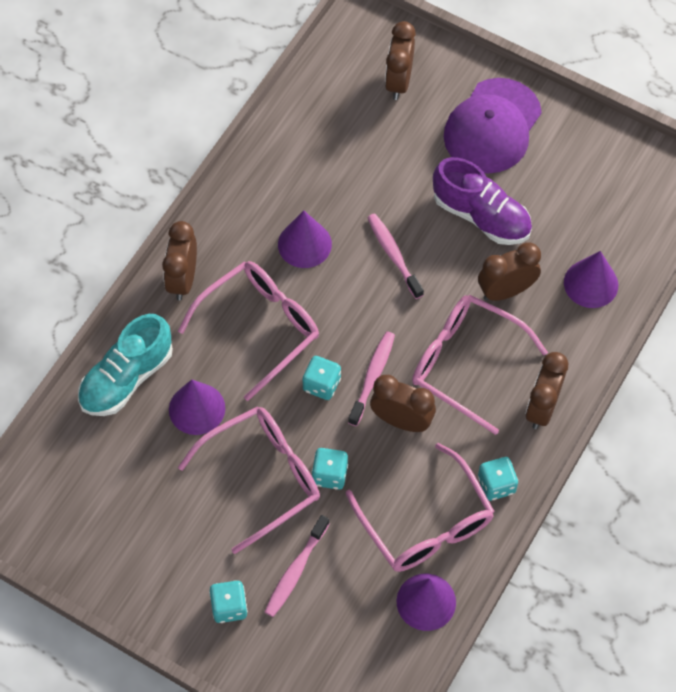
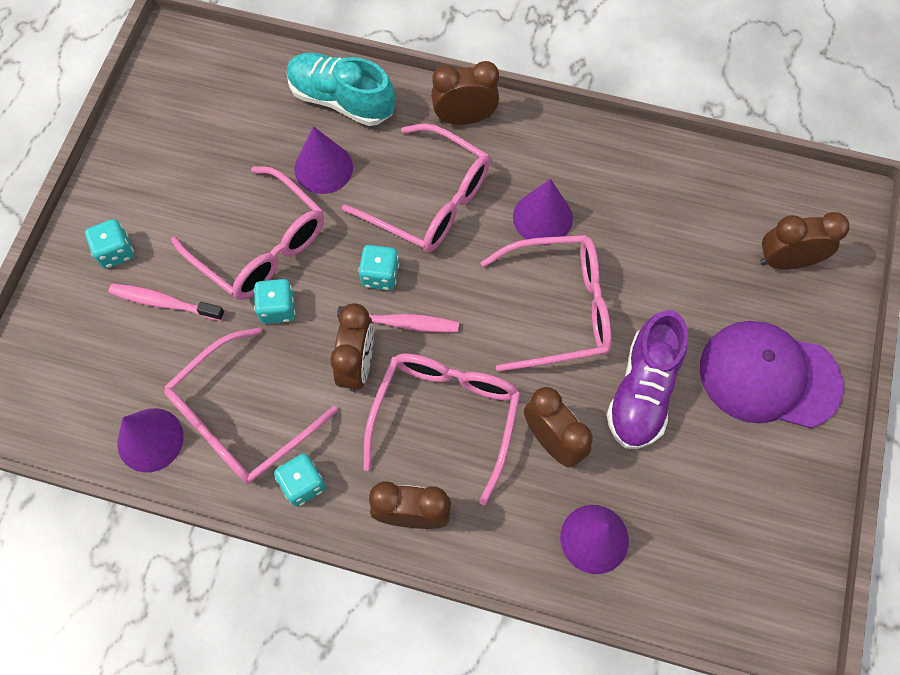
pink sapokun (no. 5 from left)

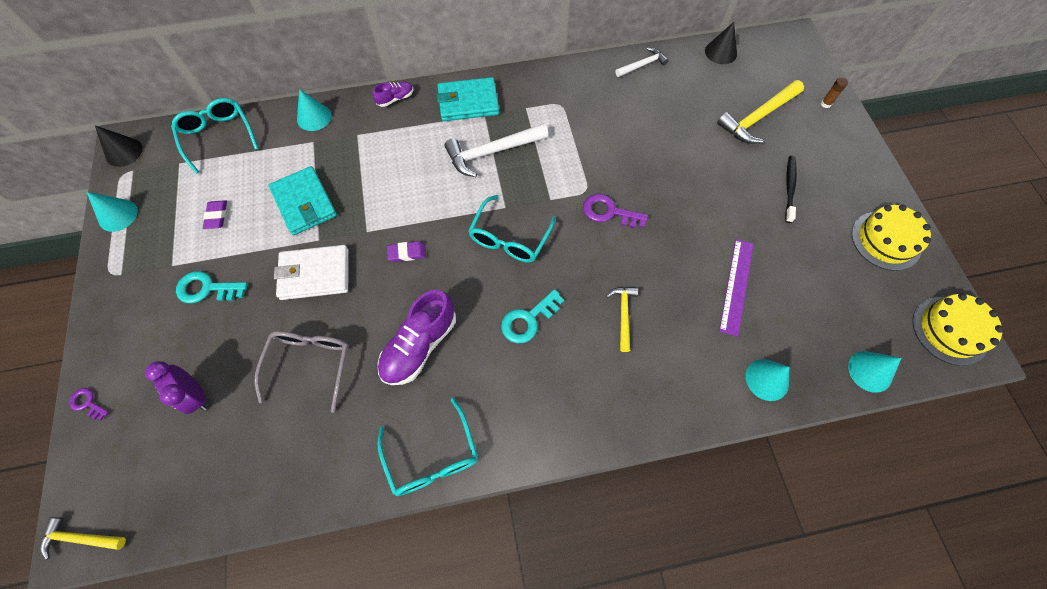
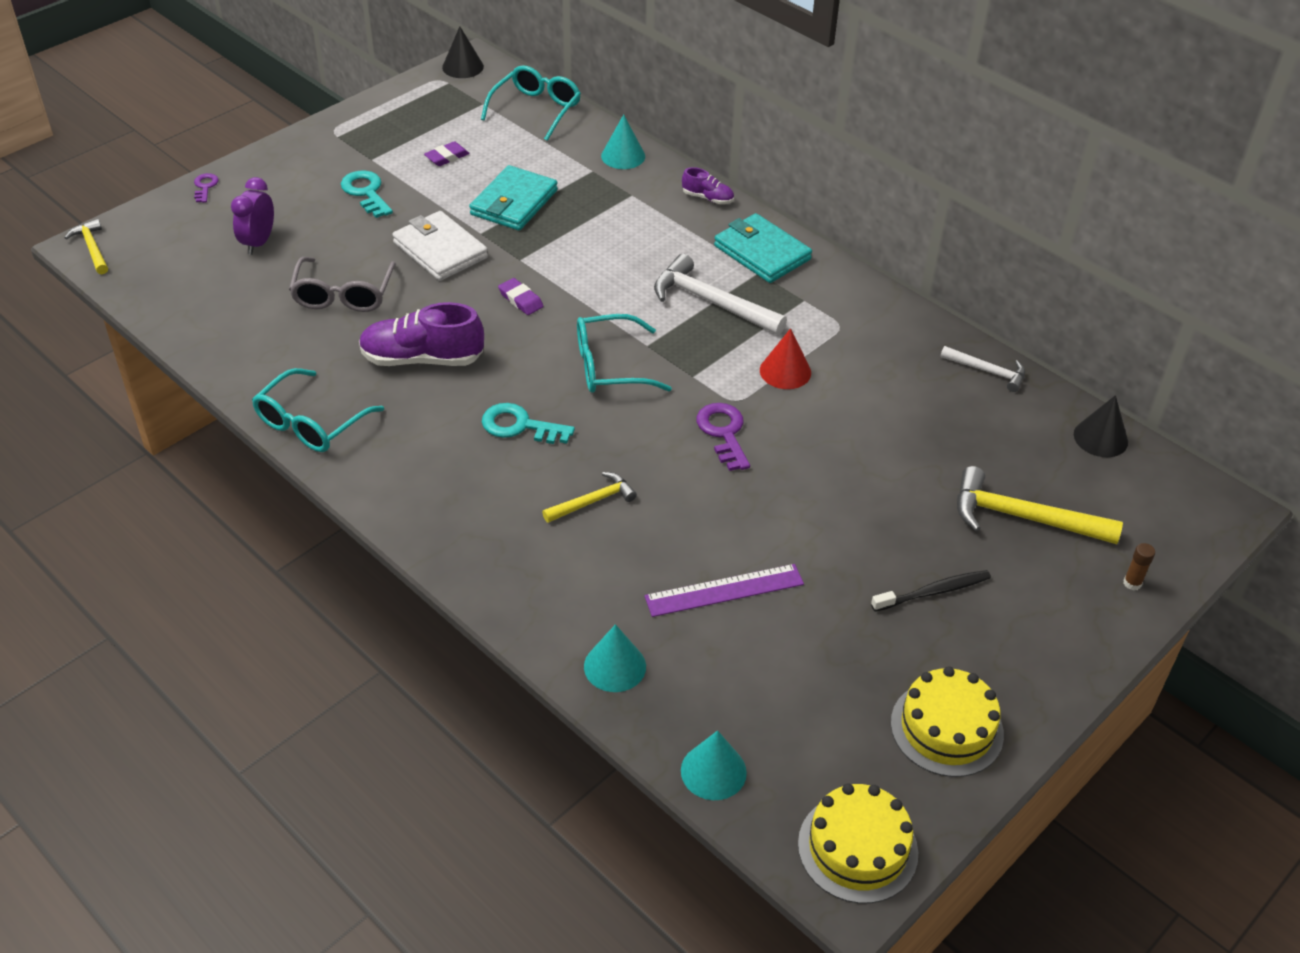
grey sapokun
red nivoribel
turquoise nivoribel (no. 1 from left in the first image)

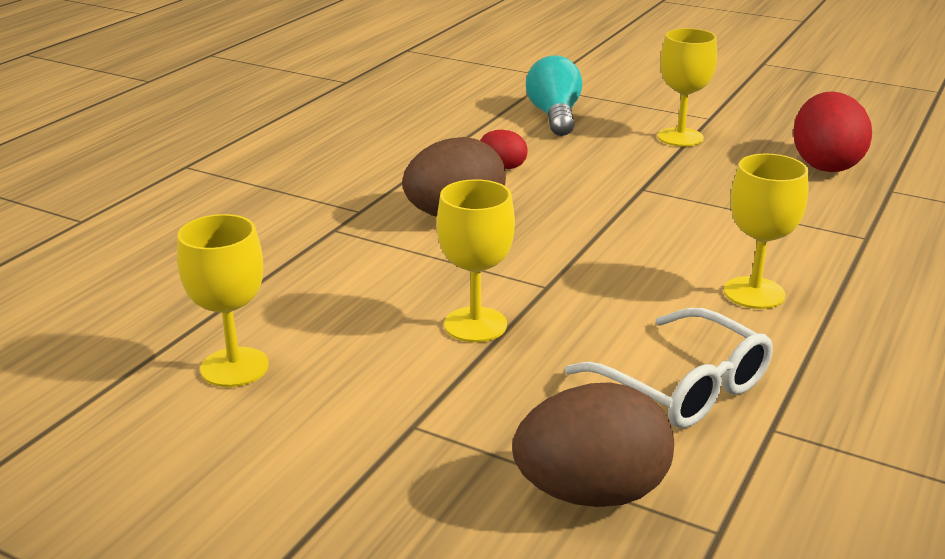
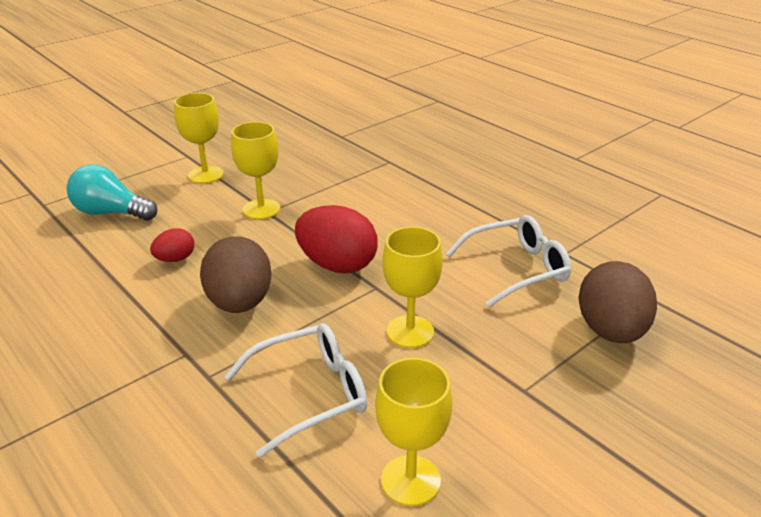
white sapokun (no. 1 from left)
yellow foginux (no. 2 from left)
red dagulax (no. 2 from left)

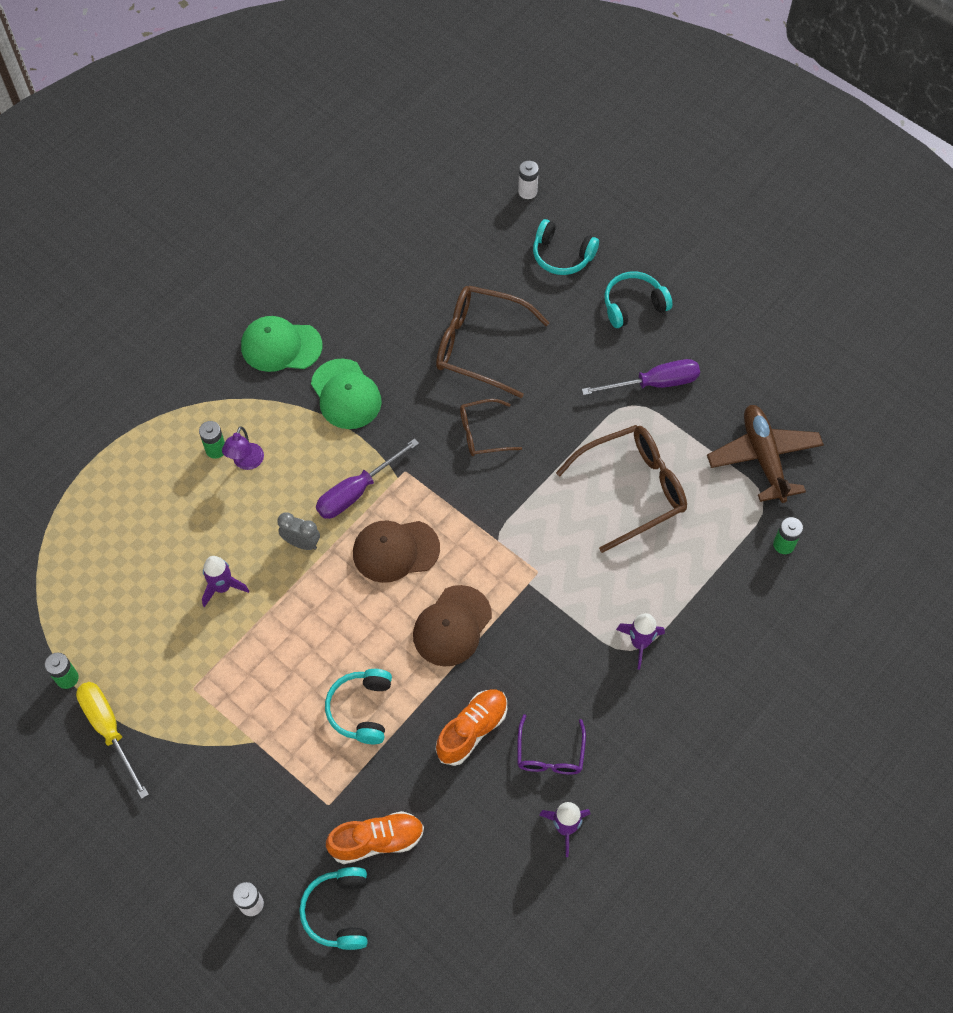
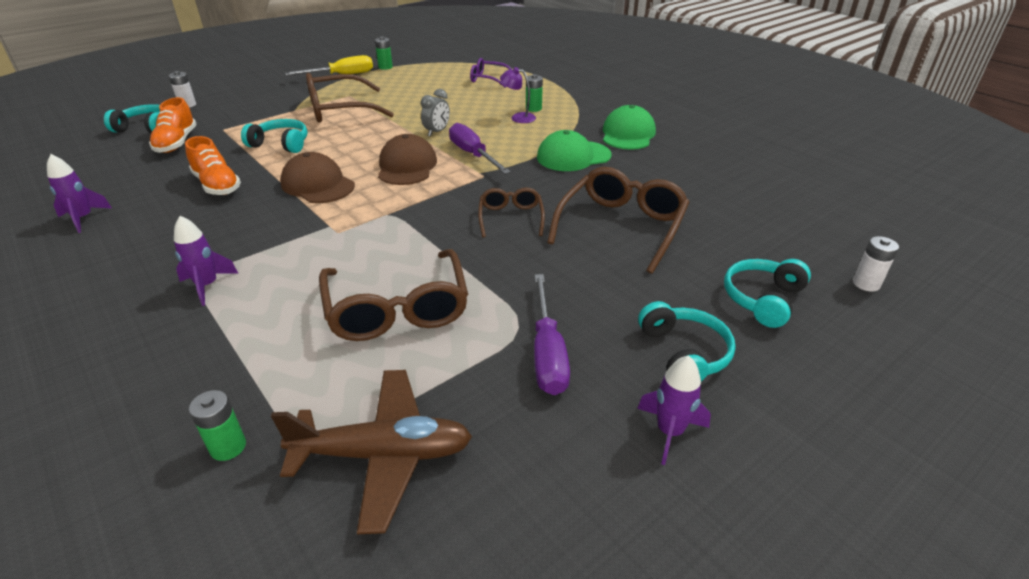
brown sapokun (no. 1 from left)
purple sapokun
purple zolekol (no. 3 from left)

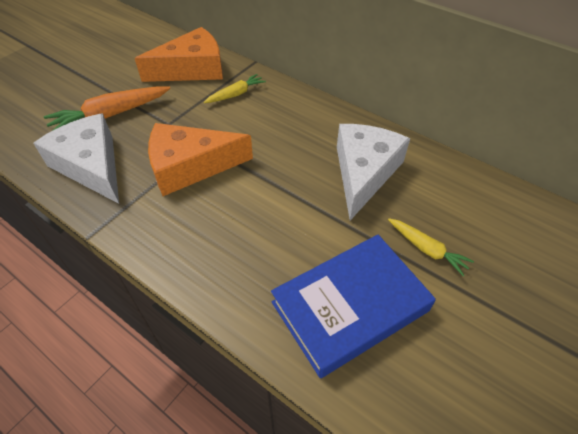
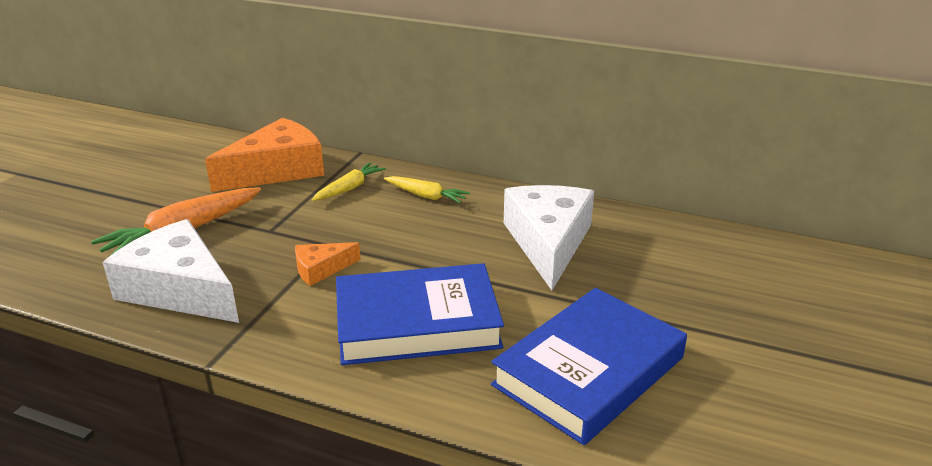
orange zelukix (no. 2 from left)
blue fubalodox (no. 1 from left)
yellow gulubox (no. 2 from left)

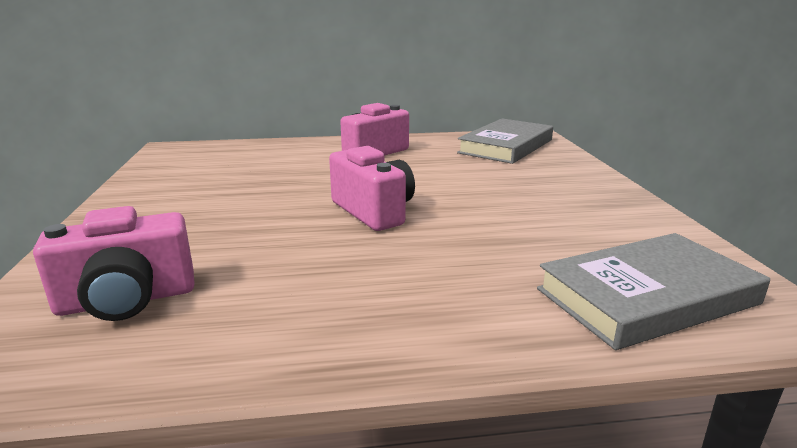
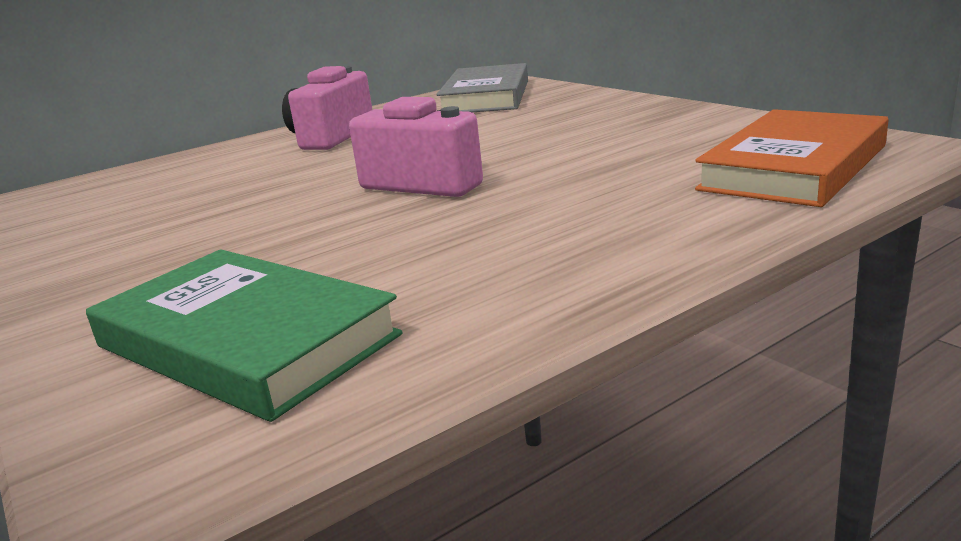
green fubalodox
orange fubalodox

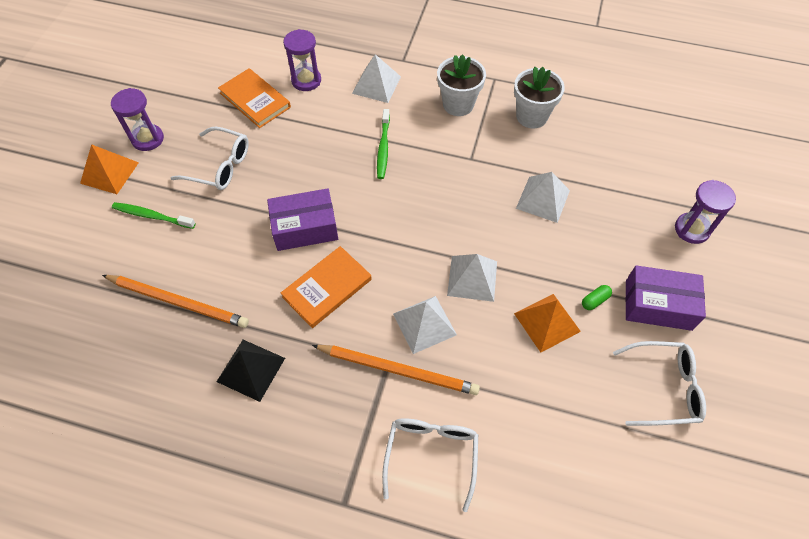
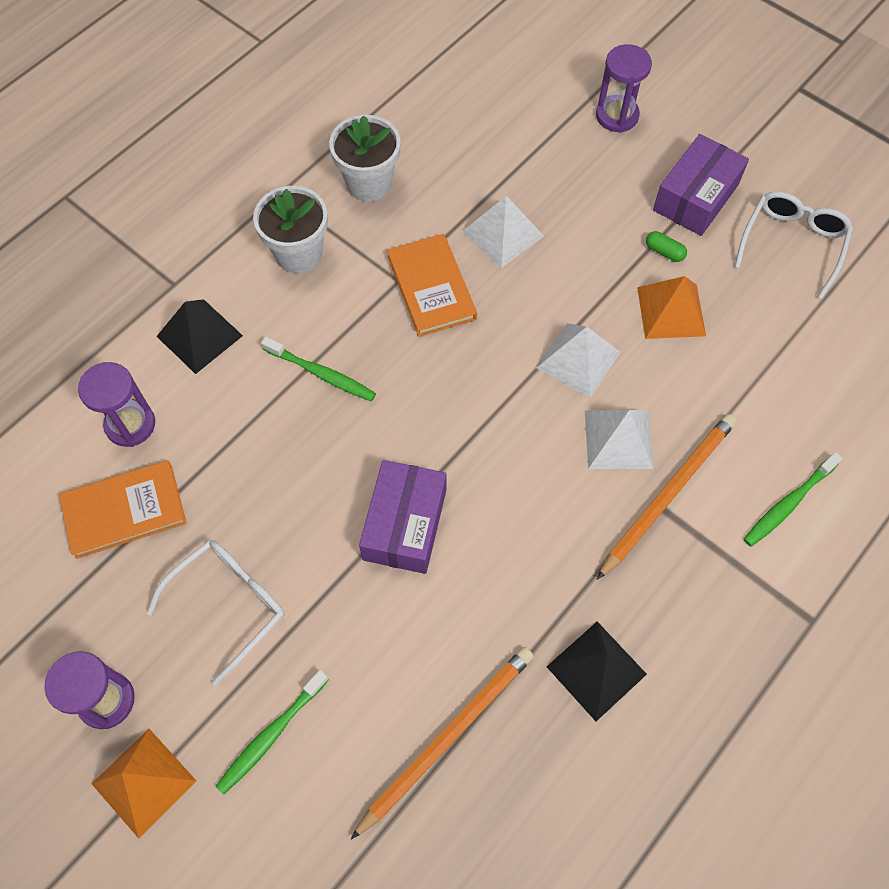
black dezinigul (no. 1 from left)
orange fubalodox (no. 2 from left)
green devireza
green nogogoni (no. 3 from left)

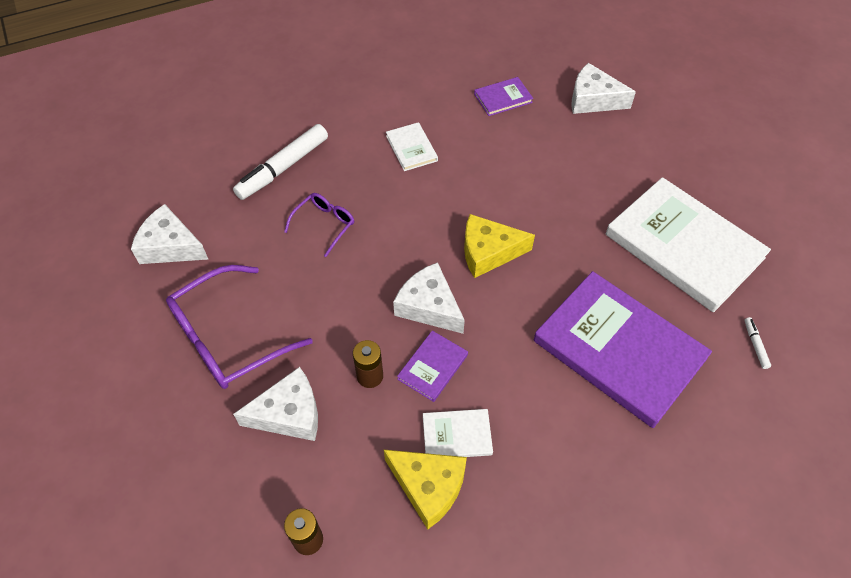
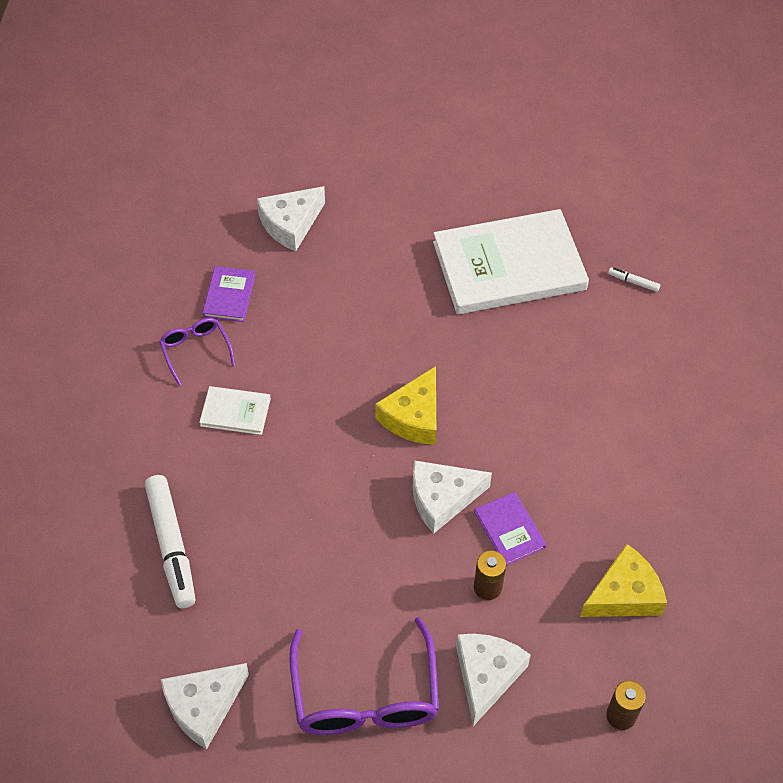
purple sapokun (no. 1 from left)
white fubalodox (no. 2 from left in the first image)
purple fubalodox (no. 3 from left in the first image)

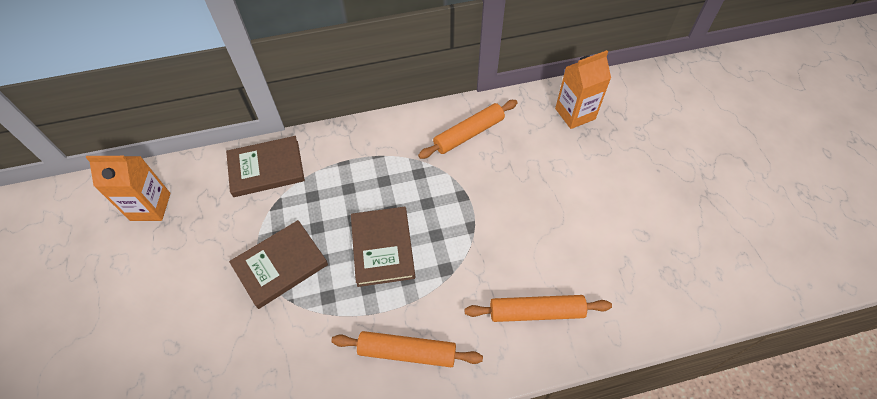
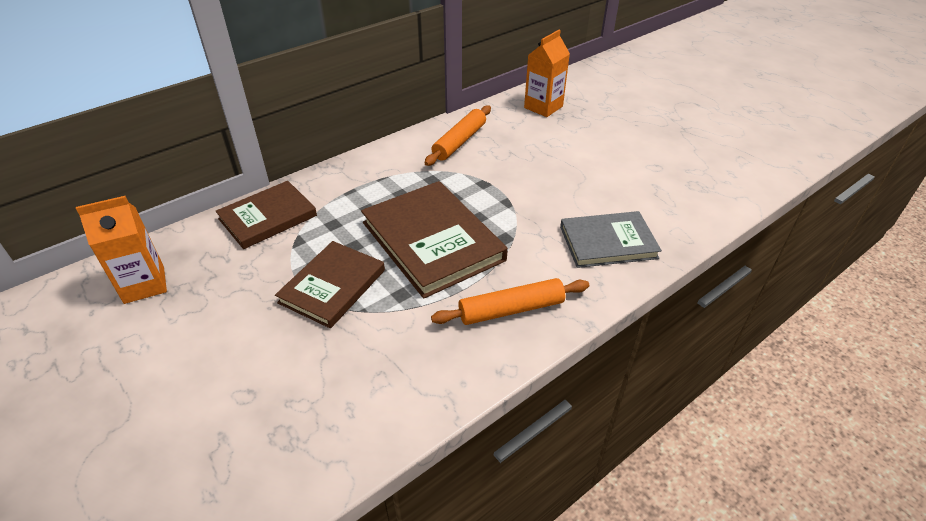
brown fubalodox (no. 3 from left)
grey fubalodox

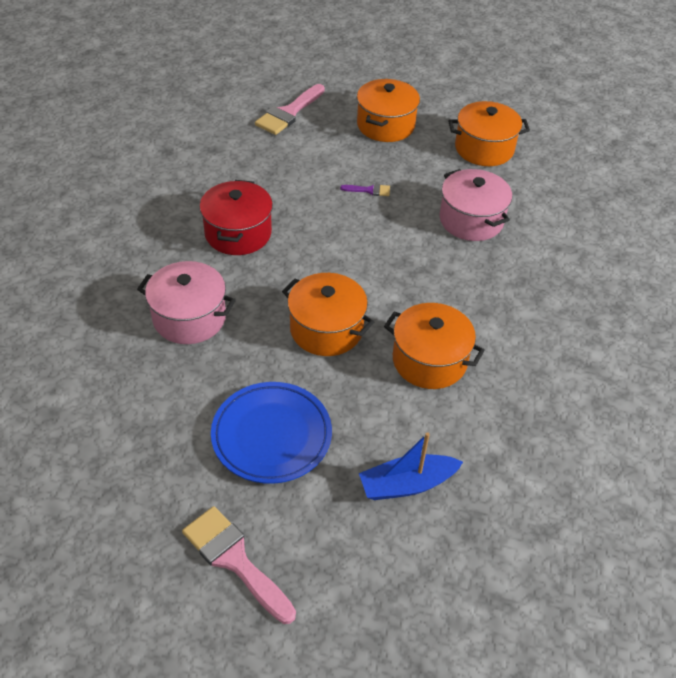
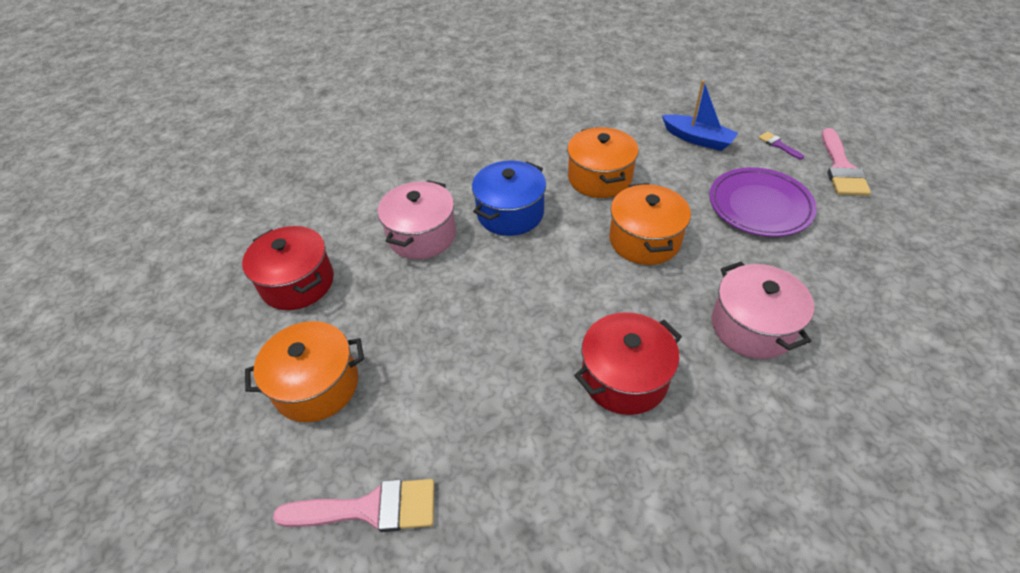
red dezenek (no. 1 from left)
blue dezenek
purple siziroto
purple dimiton

